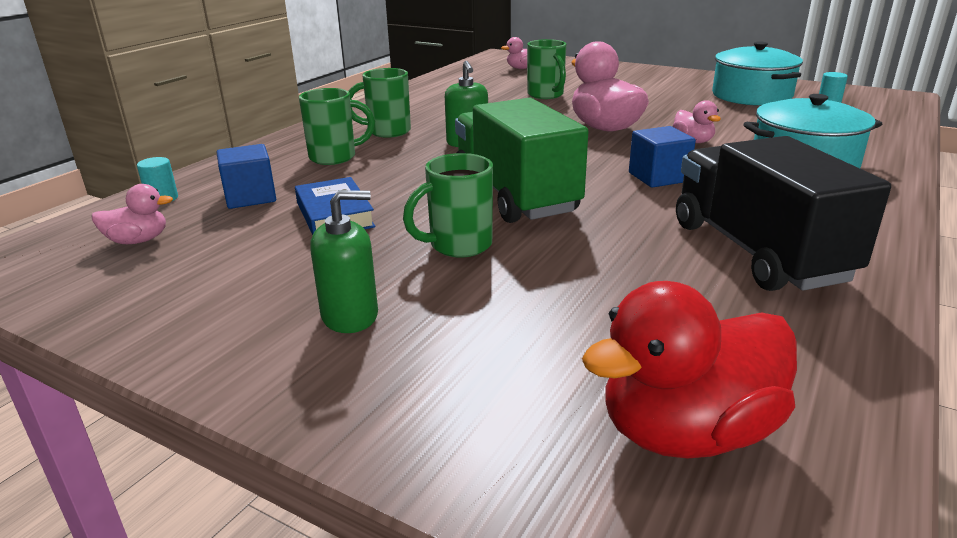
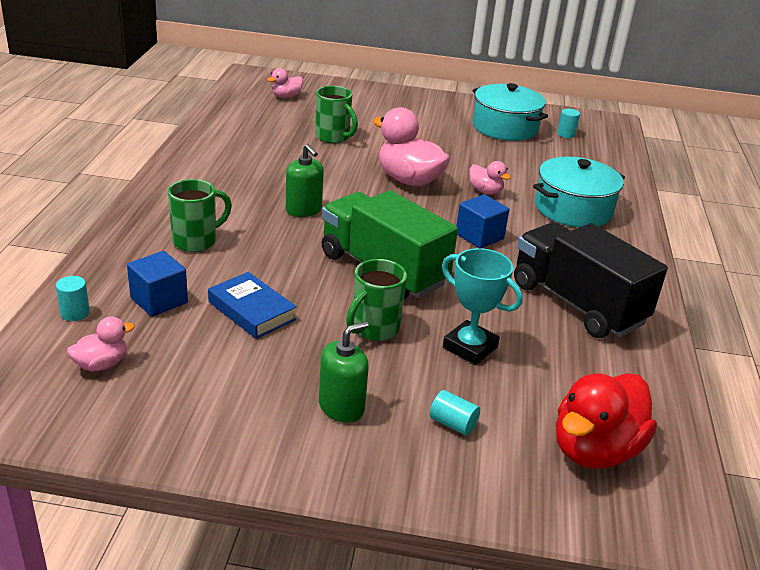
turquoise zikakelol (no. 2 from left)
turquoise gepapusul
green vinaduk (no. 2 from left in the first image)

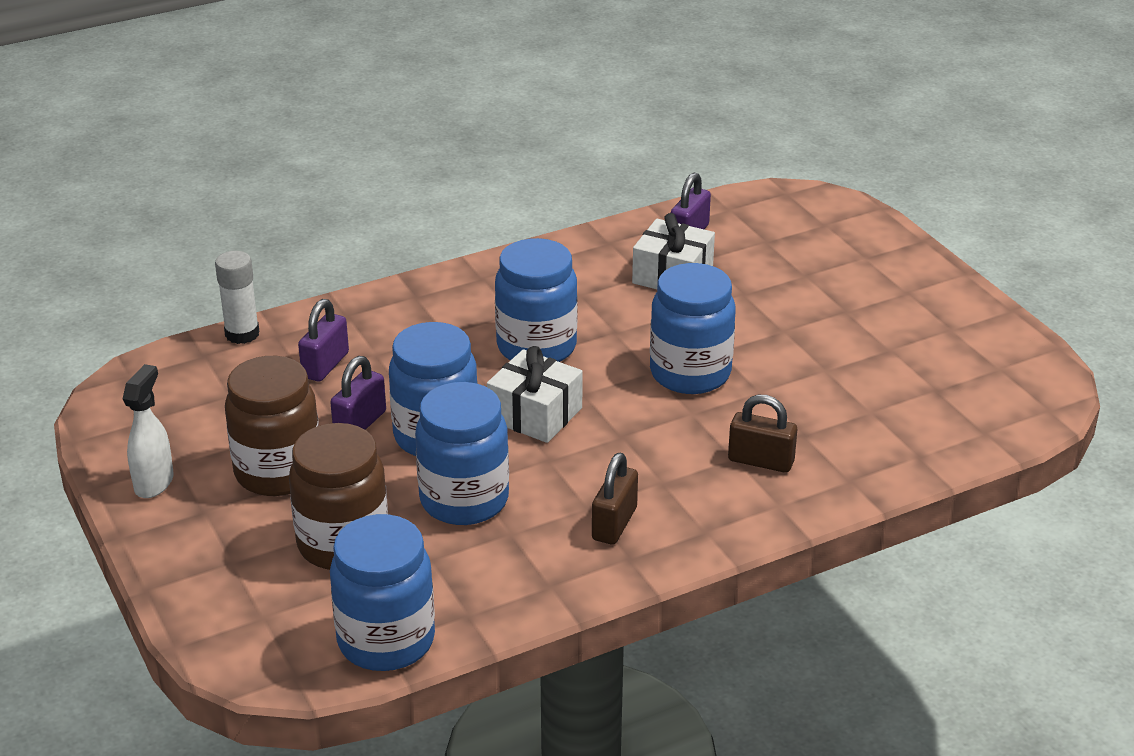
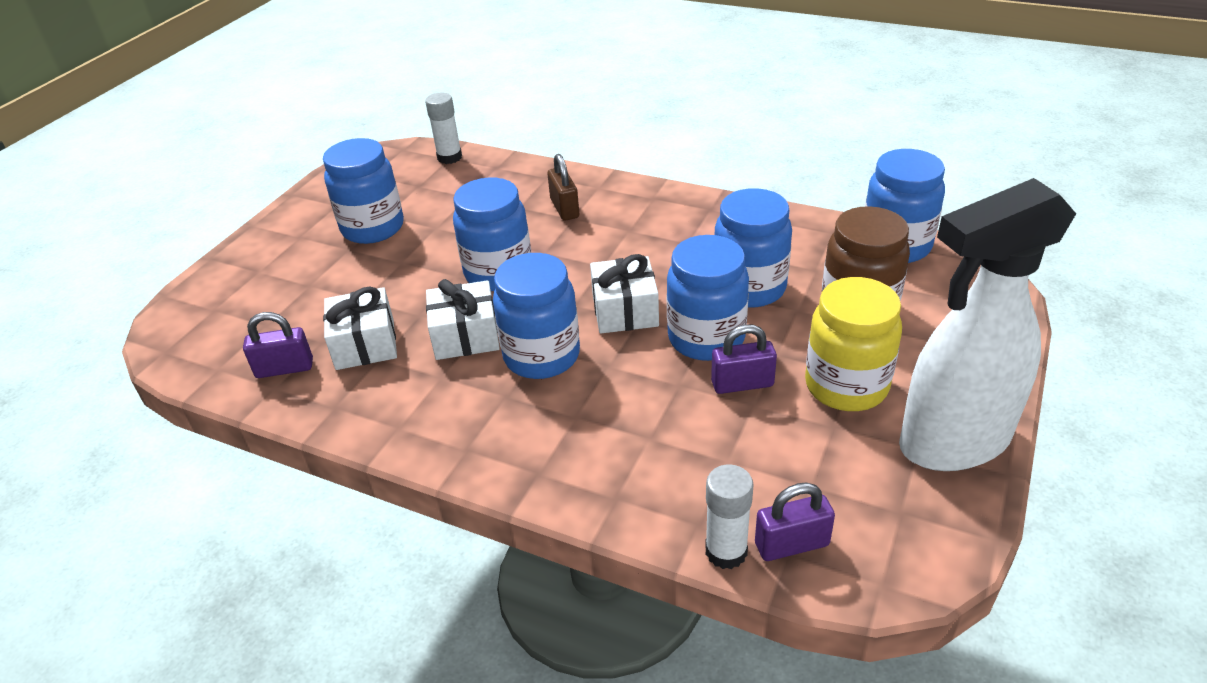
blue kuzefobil (no. 1 from left)
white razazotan (no. 1 from left)
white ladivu (no. 2 from left)
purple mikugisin (no. 3 from left)
yellow kuzefobil
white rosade
brown mikugisin (no. 1 from left in the first image)

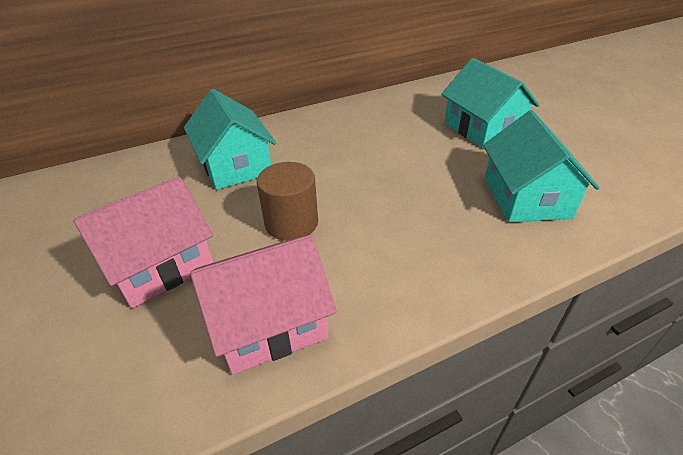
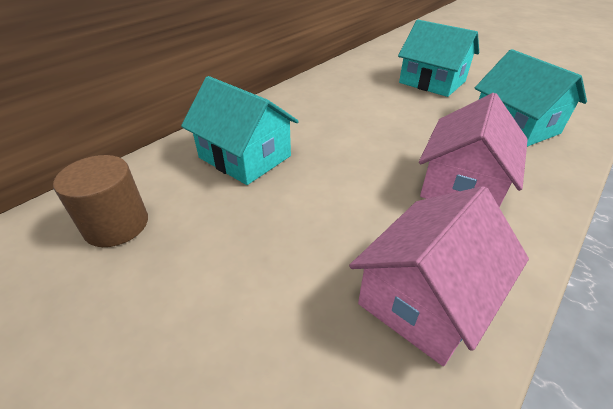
brown zikakelol
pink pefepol (no. 2 from left)

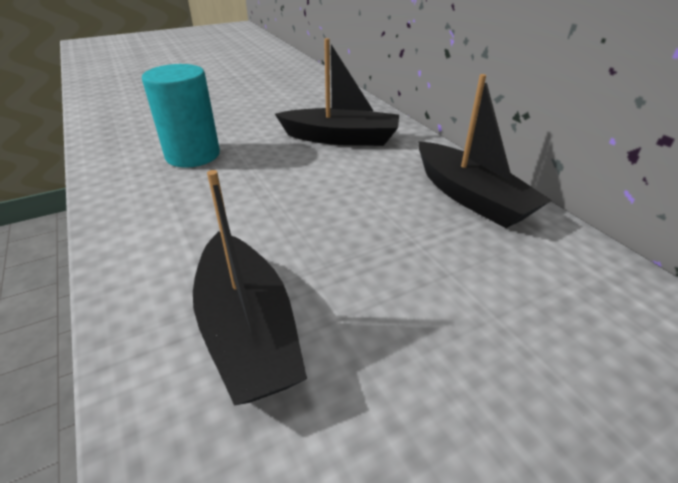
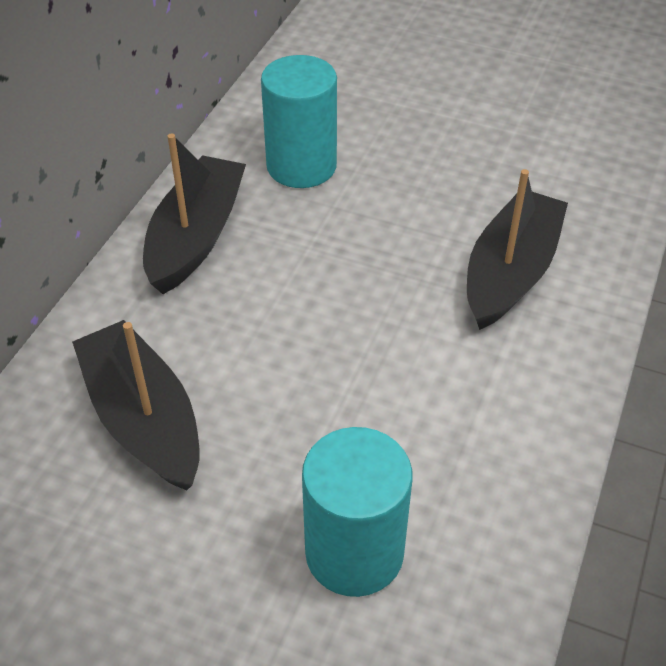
turquoise zikakelol (no. 1 from left)

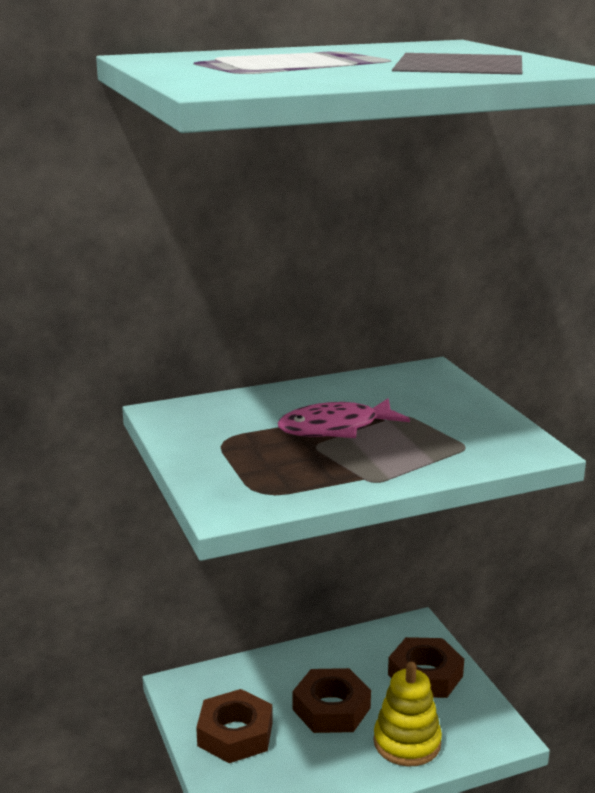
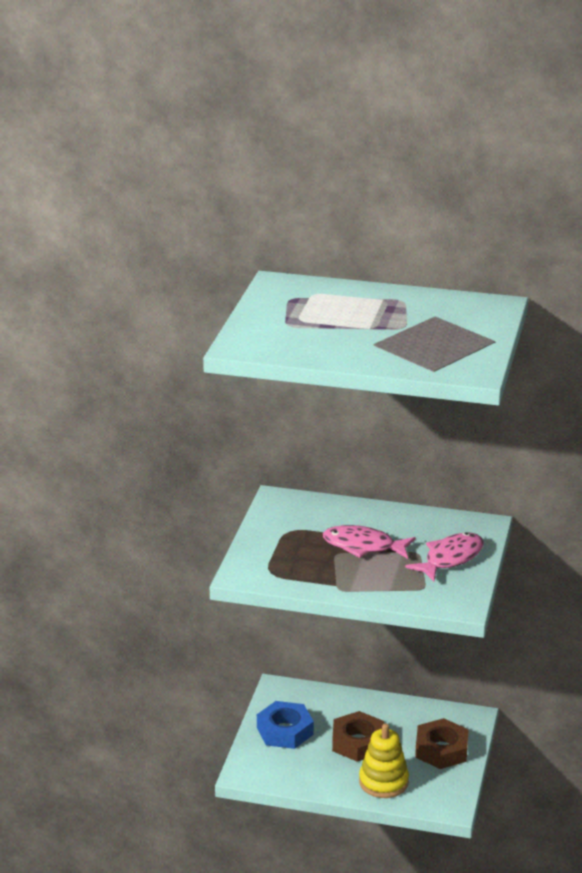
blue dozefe
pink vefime (no. 2 from left)

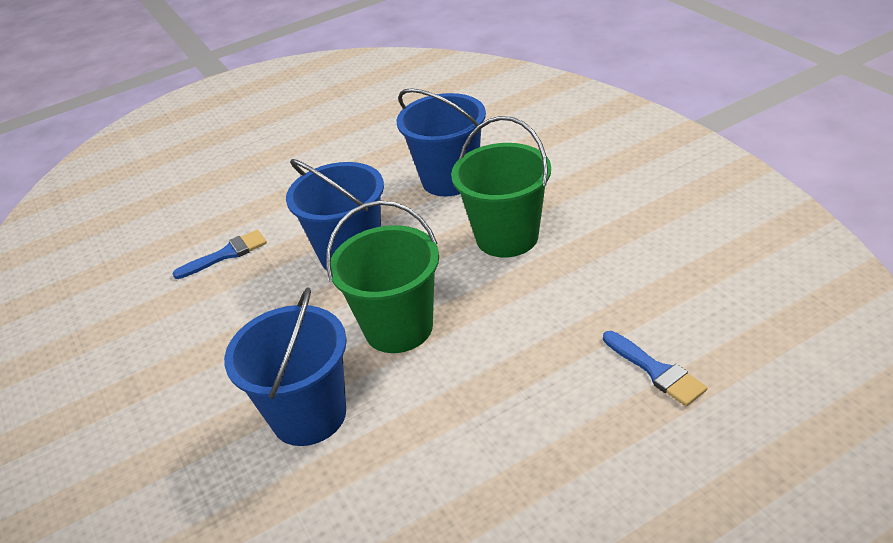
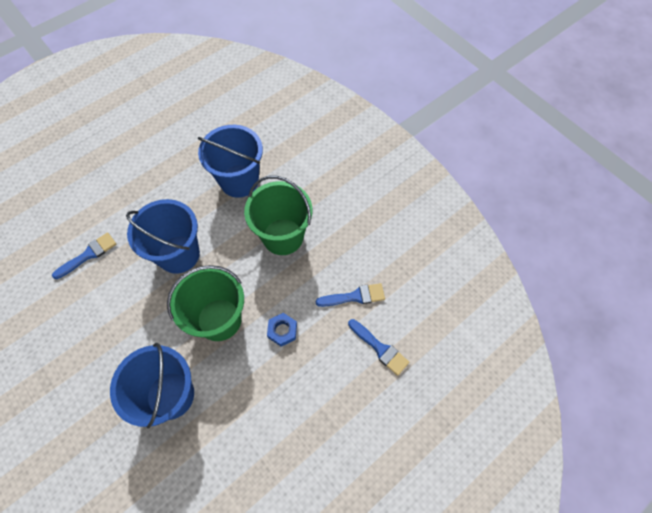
blue dozefe
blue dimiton (no. 2 from left)

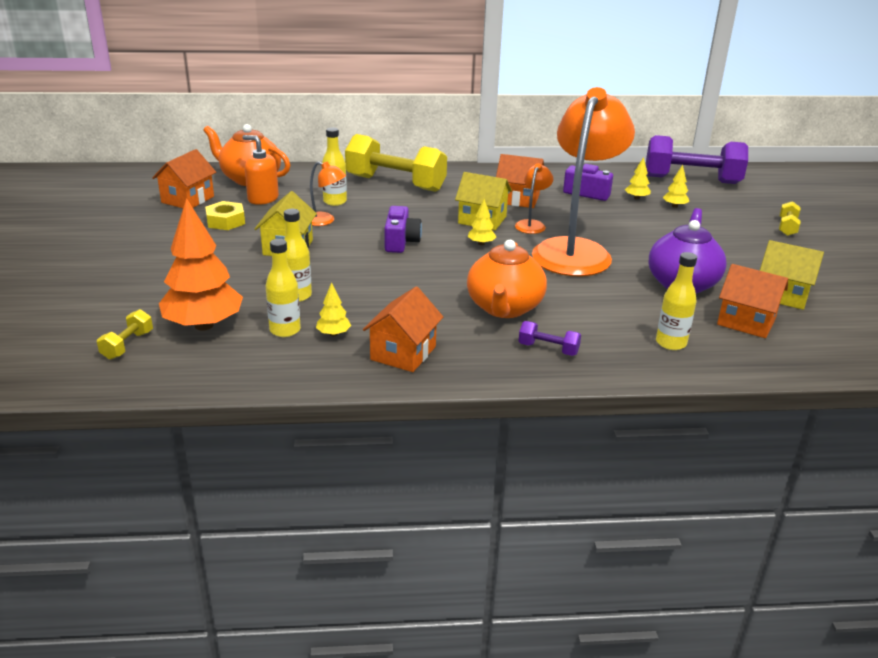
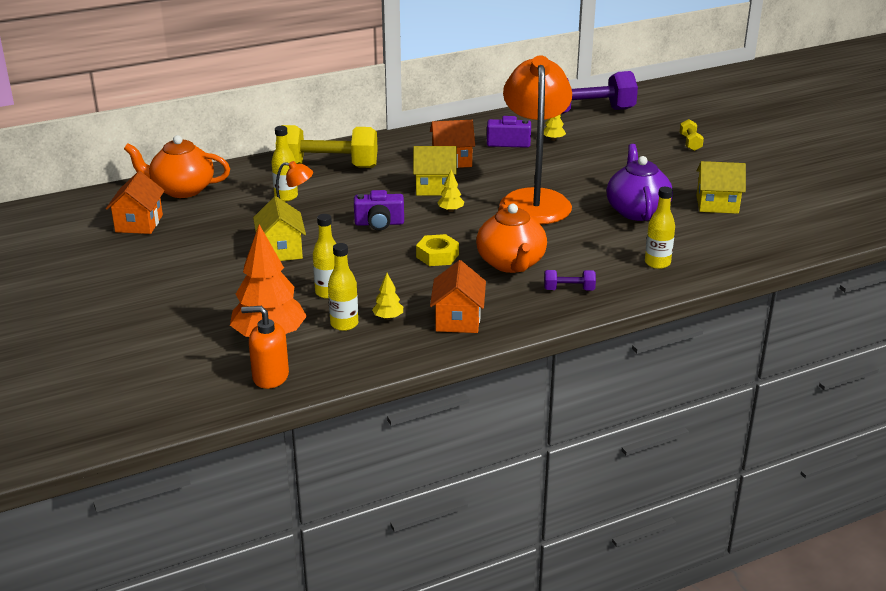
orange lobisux
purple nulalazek (no. 1 from left)
yellow dozefe
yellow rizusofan (no. 1 from left in the first image)
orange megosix (no. 2 from left in the first image)
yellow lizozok (no. 4 from left in the first image)
orange pefepol (no. 4 from left in the first image)

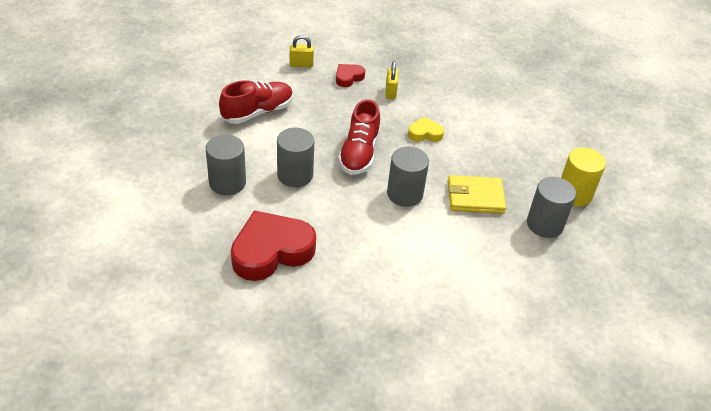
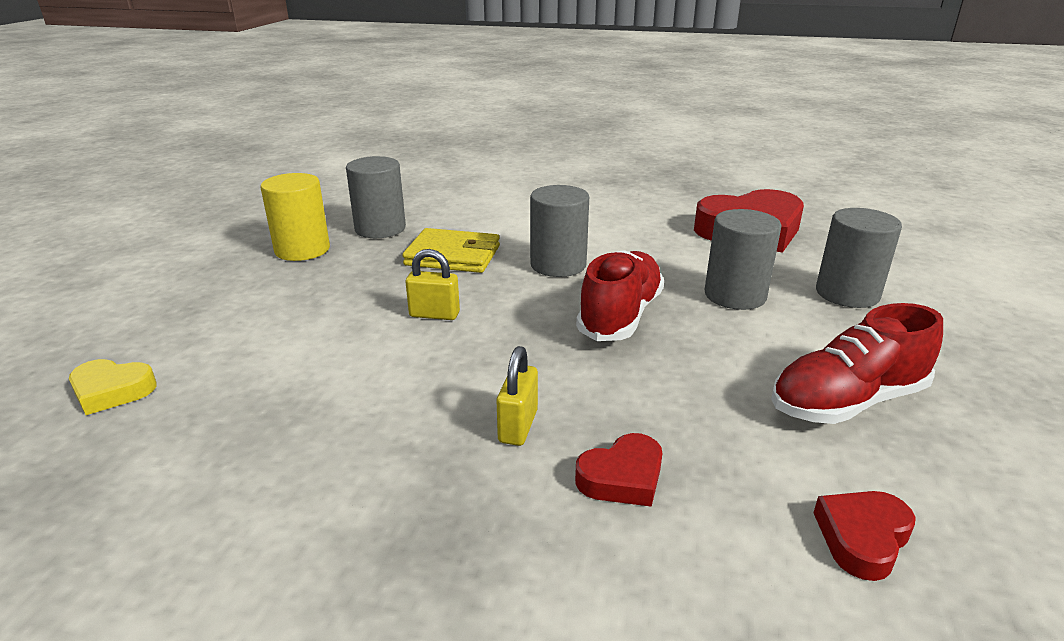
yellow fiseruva
yellow mikugisin (no. 1 from left)
red fiseruva (no. 3 from left)

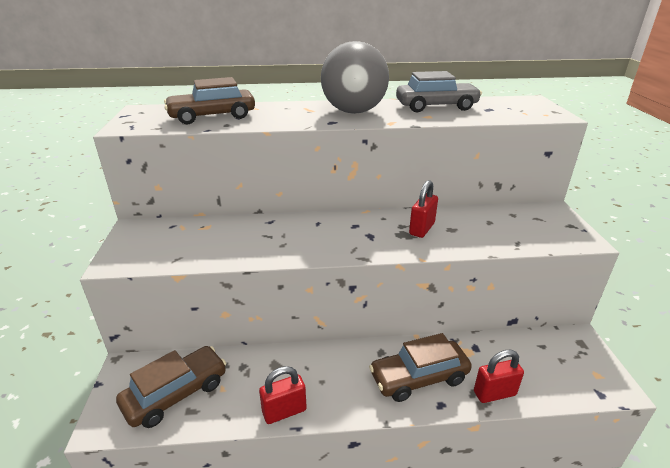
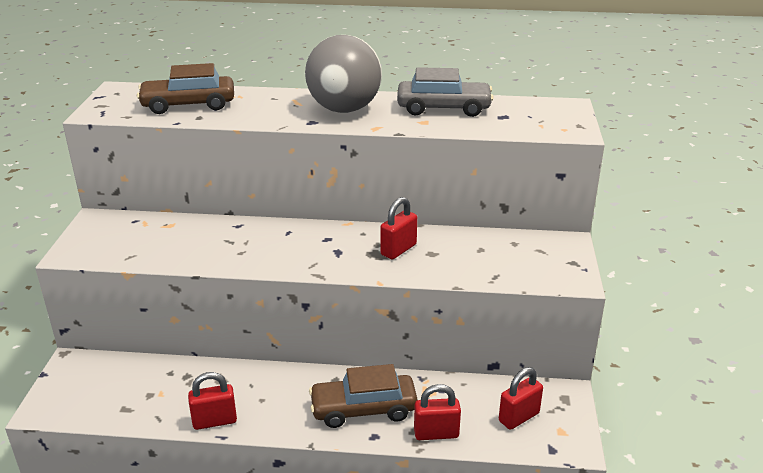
red mikugisin (no. 4 from left)
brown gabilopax (no. 1 from left in the first image)

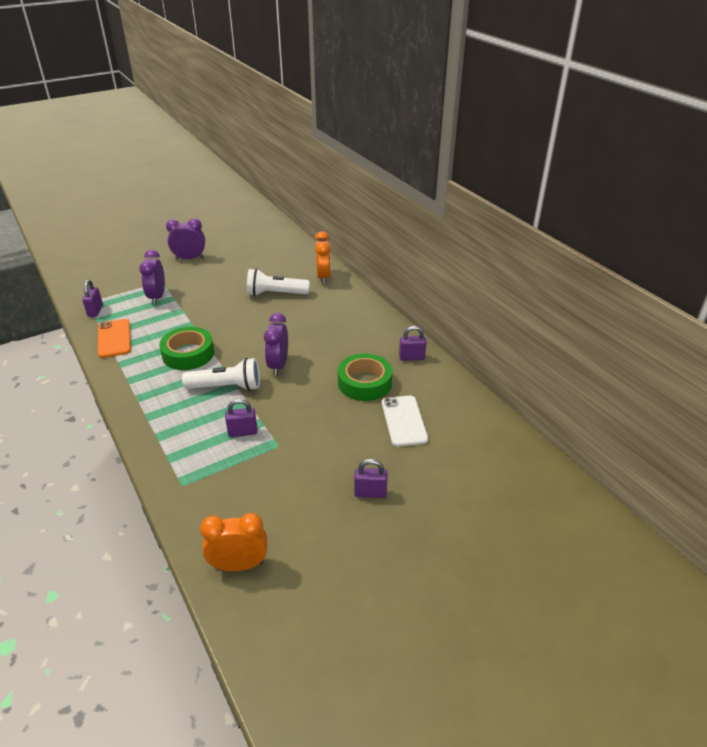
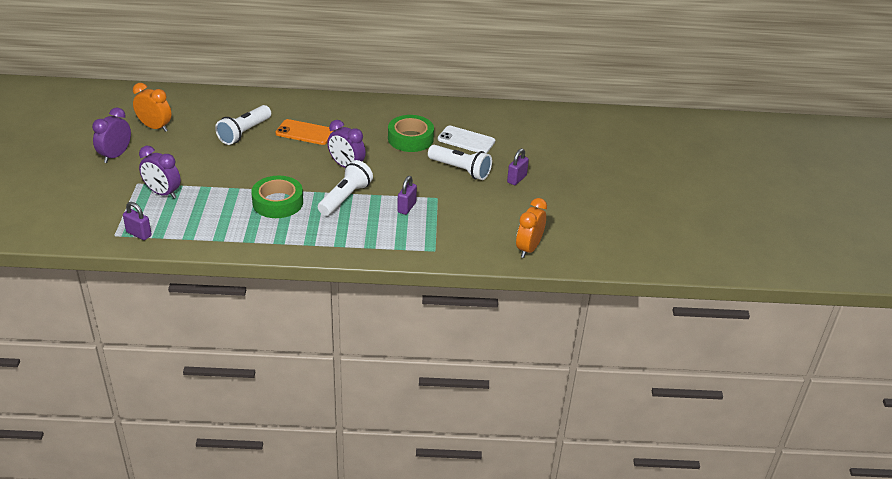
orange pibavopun (no. 1 from left)
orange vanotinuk
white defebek (no. 3 from left)
purple mikugisin (no. 4 from left in the first image)

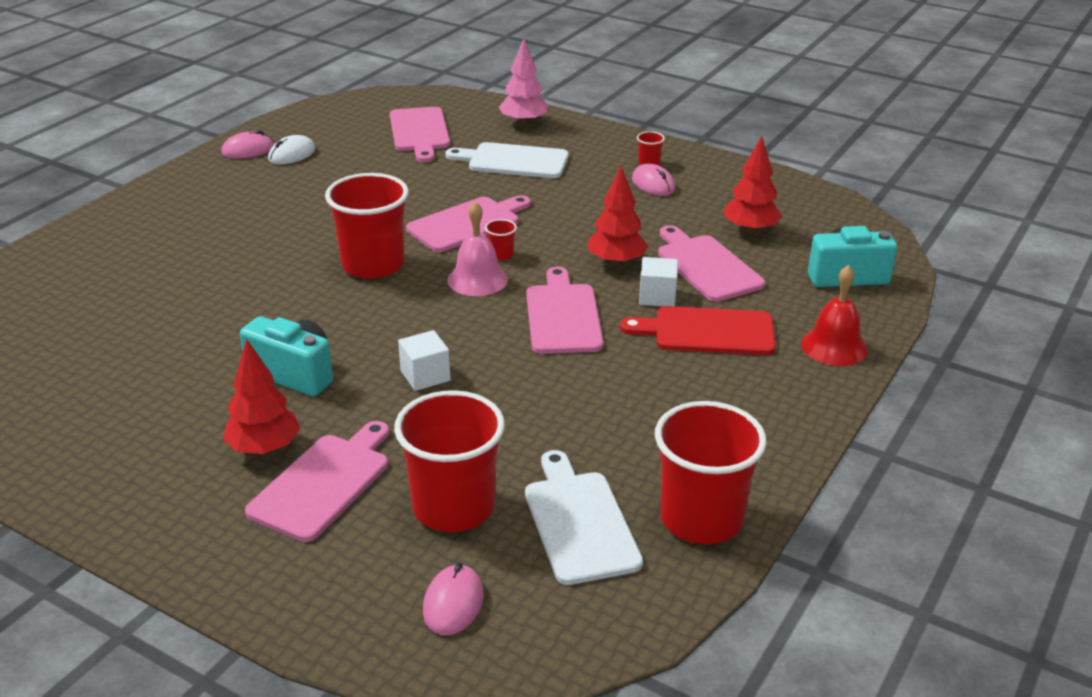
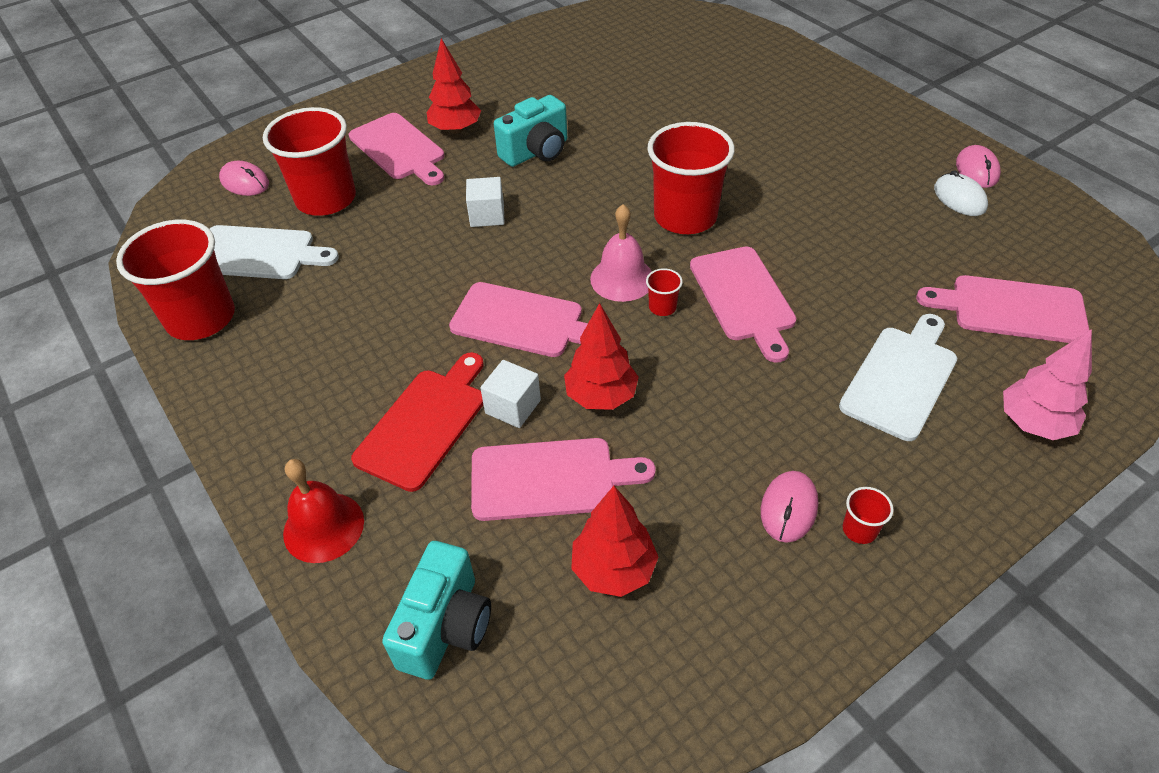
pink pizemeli (no. 2 from left)

